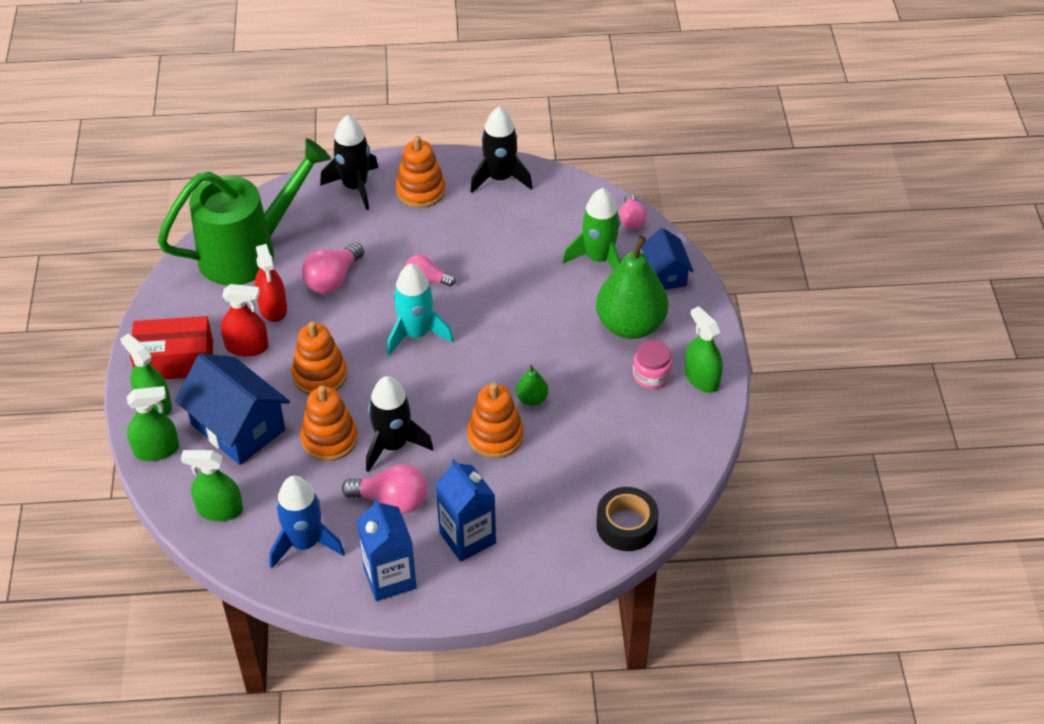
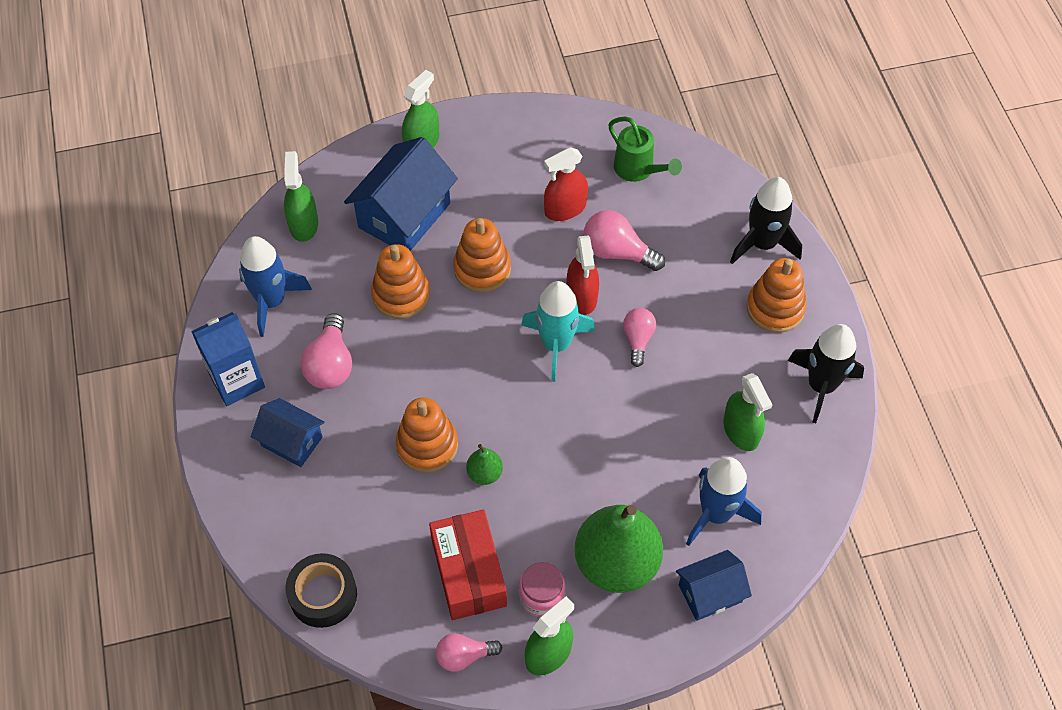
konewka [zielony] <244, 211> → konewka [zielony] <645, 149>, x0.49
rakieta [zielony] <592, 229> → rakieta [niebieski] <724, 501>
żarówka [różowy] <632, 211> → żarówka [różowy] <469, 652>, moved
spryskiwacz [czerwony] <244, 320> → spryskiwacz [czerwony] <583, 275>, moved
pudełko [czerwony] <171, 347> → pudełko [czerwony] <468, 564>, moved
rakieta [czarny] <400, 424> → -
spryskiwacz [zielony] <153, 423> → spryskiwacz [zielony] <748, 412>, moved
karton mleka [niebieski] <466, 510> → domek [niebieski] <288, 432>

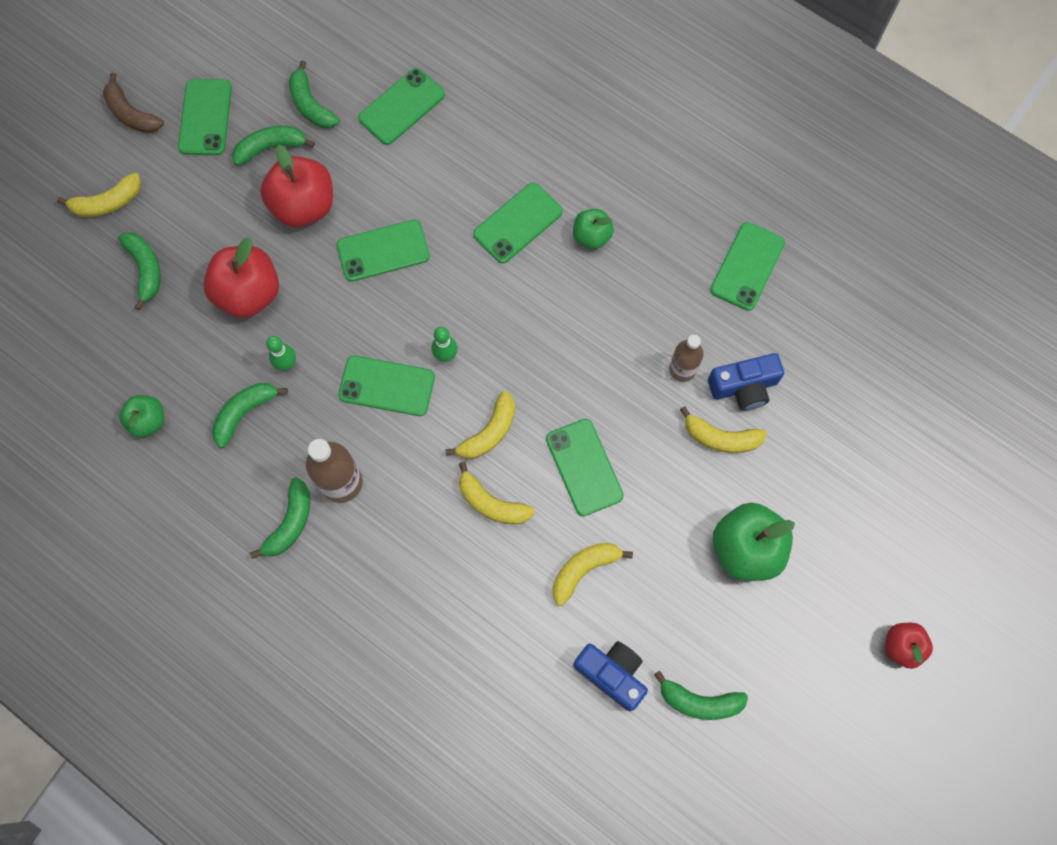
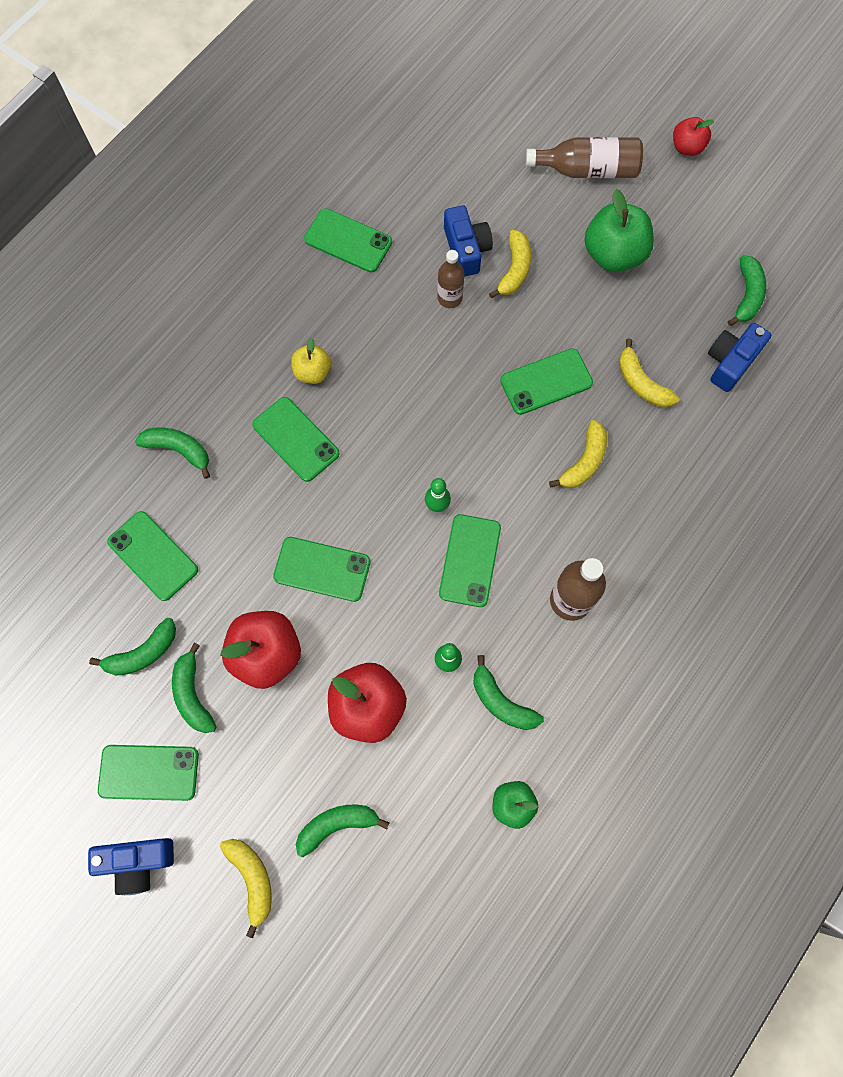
banan [brązowy] <133, 103> → aparat fotograficzny [niebieski] <131, 866>
jabłko [zielony] <593, 229> → jabłko [żółty] <311, 361>
telefon [zielony] <383, 251> → telefon [zielony] <322, 569>, 60 degrees counterclockwise
banan [żółty] <480, 425> → -
banan [zielony] <280, 518> → banan [zielony] <172, 453>, moved
- → butelka [brązowy] <584, 157>

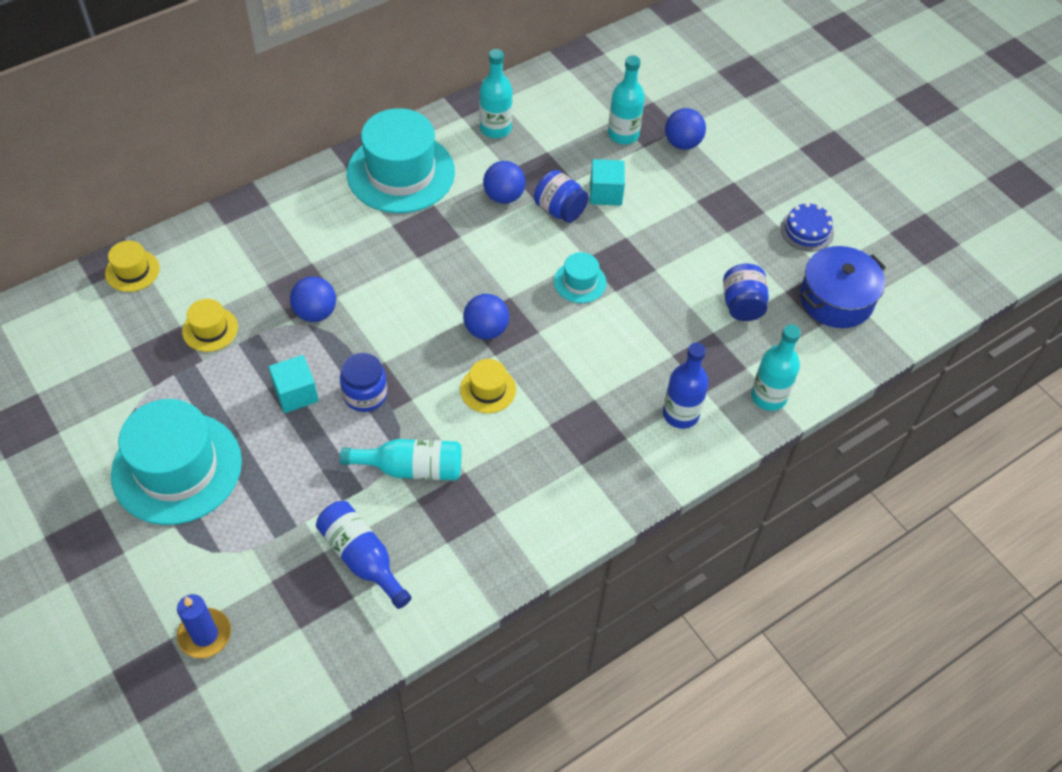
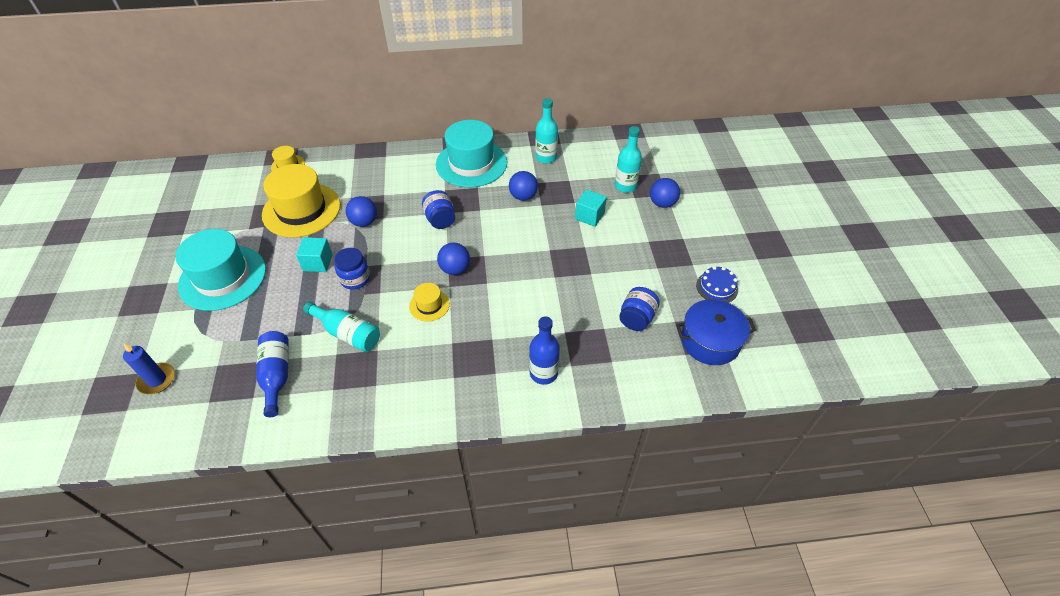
słoik [niebieski] <561, 196> → słoik [niebieski] <438, 209>, moved
kapelusz [turkusowy] <580, 277> → -
kapelusz [żółty] <210, 325> → kapelusz [żółty] <301, 201>, x2.17
butelka [turkusowy] <776, 367> → -

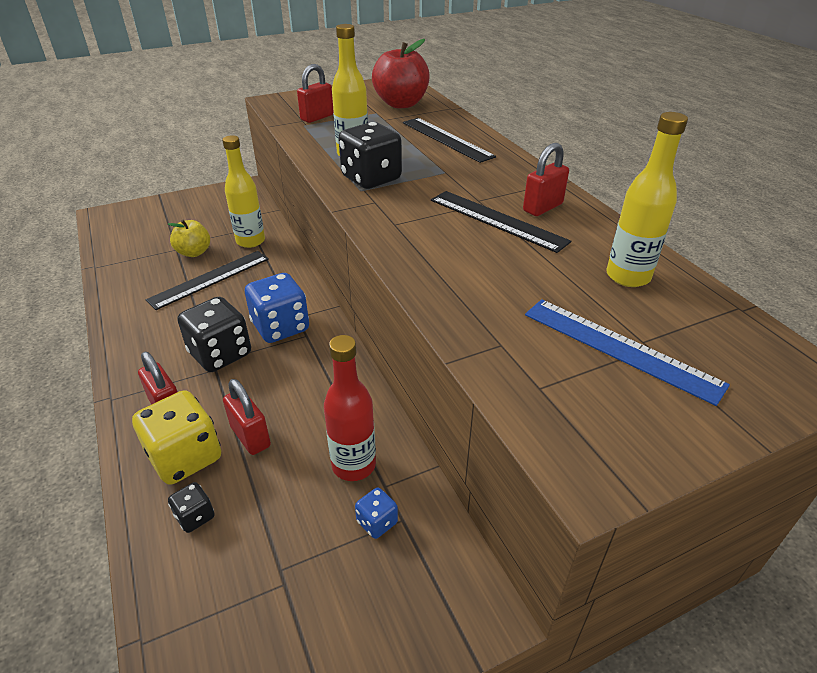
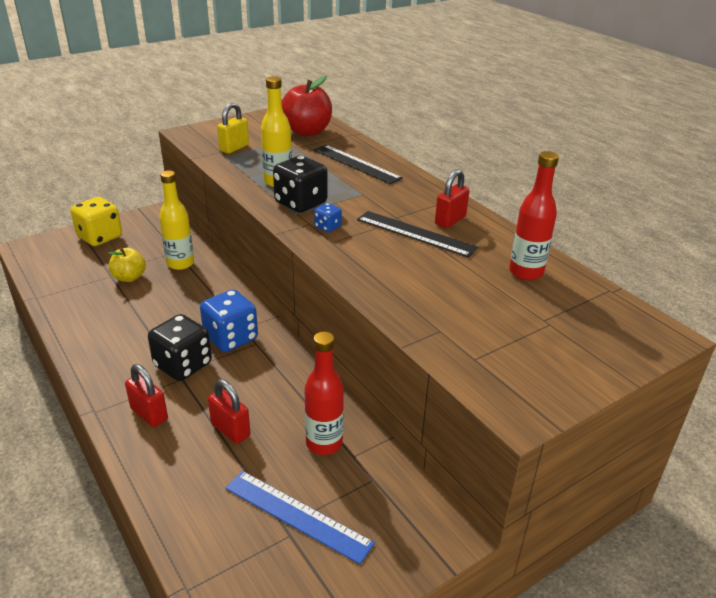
kłódka [czerwony] <315, 93> → kłódka [żółty] <233, 128>
butelka [żółty] <647, 199> → butelka [czerwony] <534, 215>
linijka [czarny] <207, 280> → -
linijka [niebieski] <627, 352> → linijka [niebieski] <300, 517>, moved
kostka do gry [żółty] <176, 437> → kostka do gry [żółty] <96, 221>, moved
kostka do gry [czarny] <191, 507> → -
kostka do gry [niebieski] <376, 513> → kostka do gry [niebieski] <328, 217>, moved

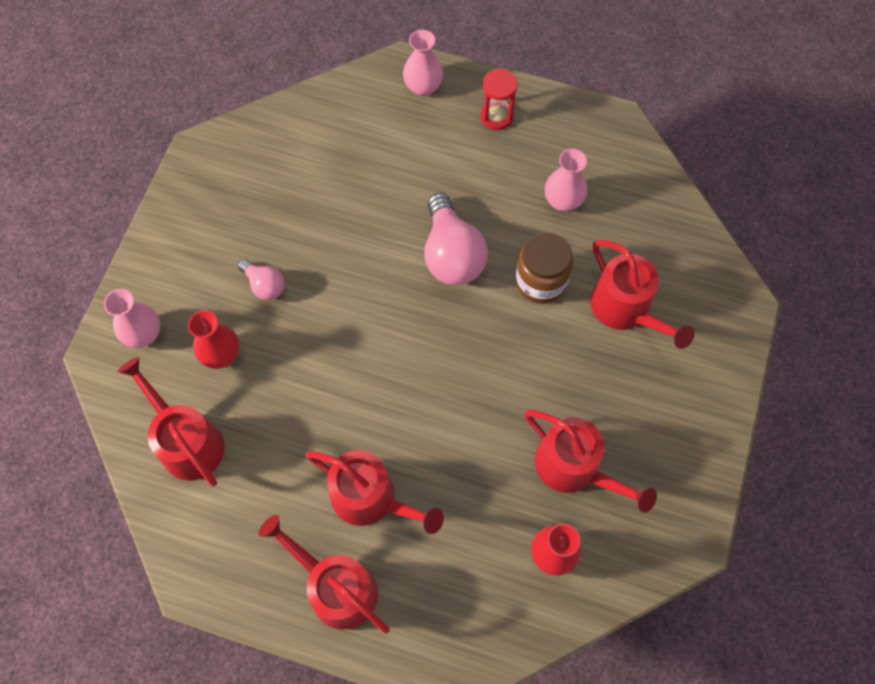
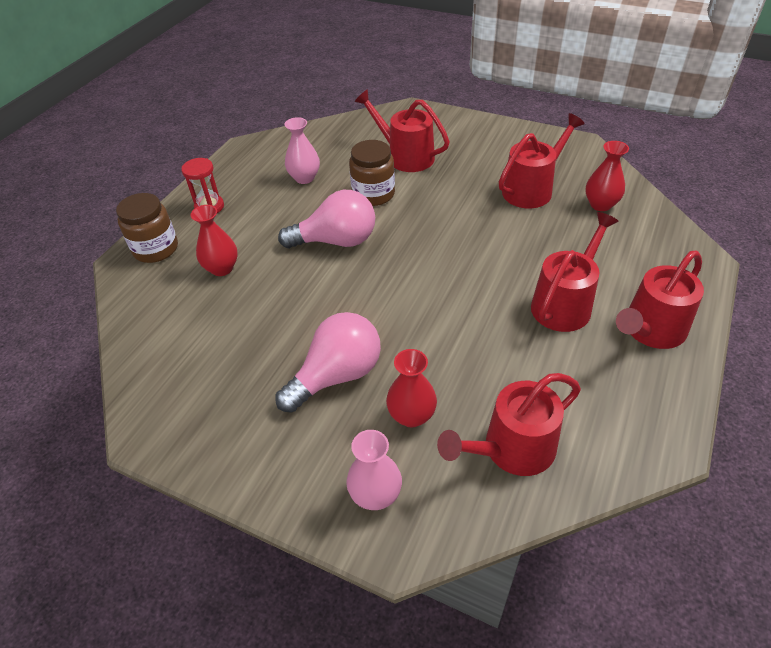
wazon [różowy] <423, 63> → słoik [brązowy] <147, 228>
konewka [czerwony] <642, 294> → konewka [czerwony] <402, 130>, 120 degrees counterclockwise
żarówka [różowy] <261, 279> → żarówka [różowy] <328, 362>, x1.87
- → wazon [czerwony] <214, 240>

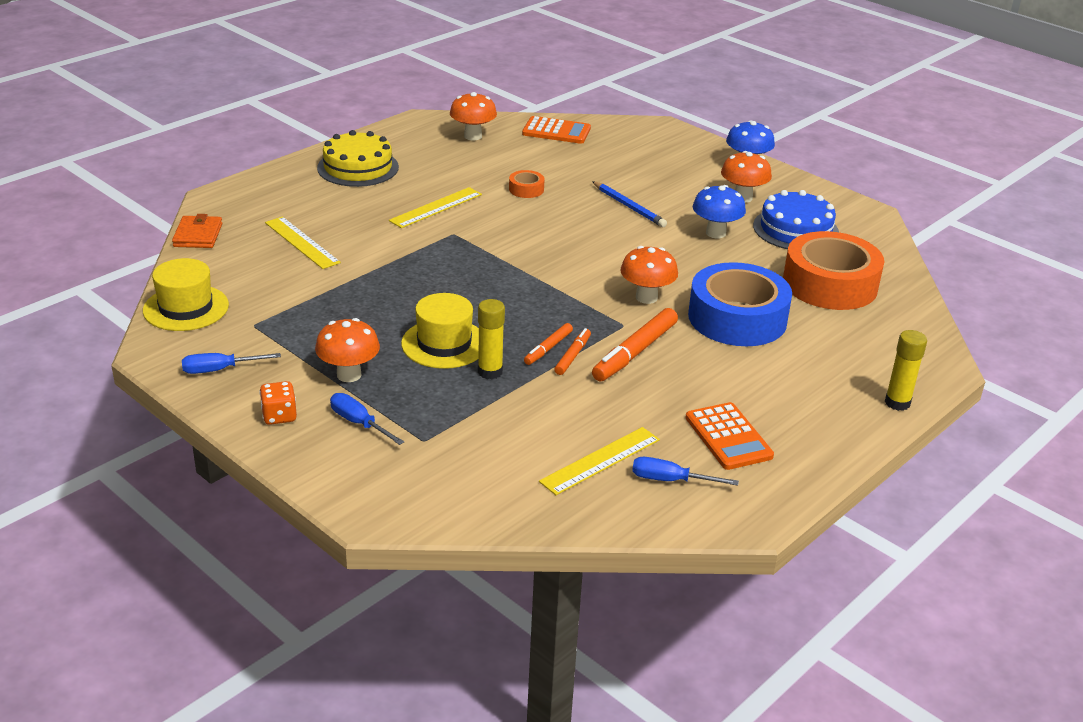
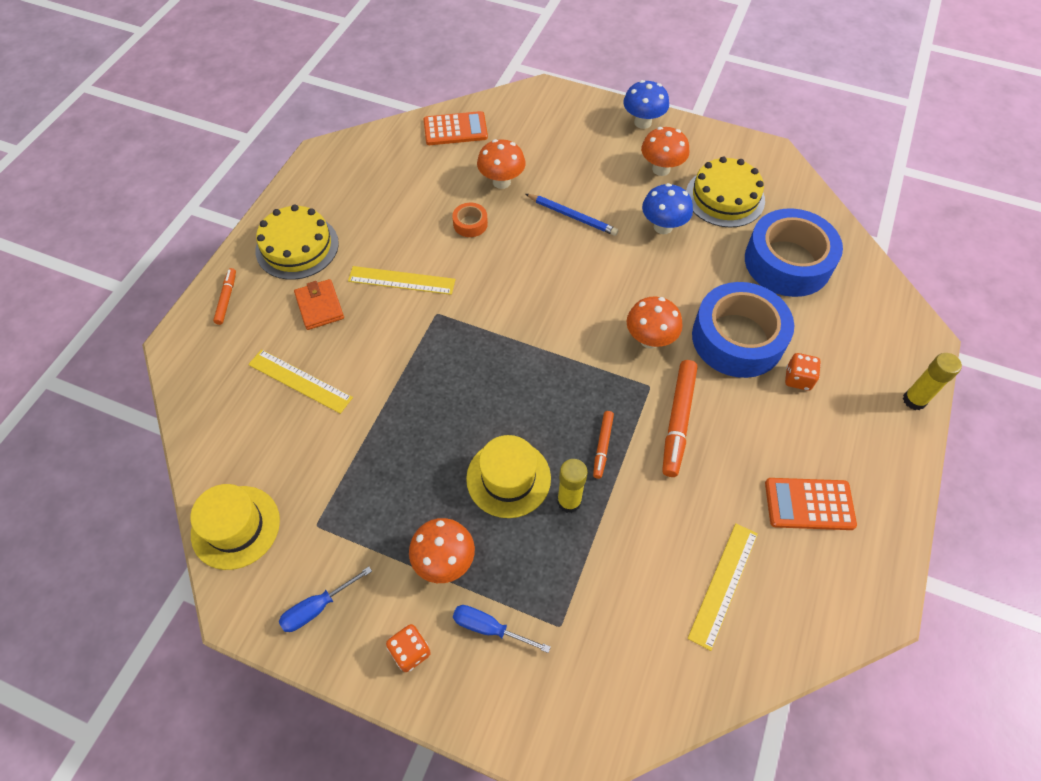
grzyb [pomarańczowy] <473, 116> → grzyb [pomarańczowy] <501, 164>, moved
linijka [żółty] <435, 207> → linijka [żółty] <402, 280>, 75 degrees clockwise
tort [niebieski] <796, 219> → tort [żółty] <725, 192>
portfel [pomarańczowy] <197, 231> → portfel [pomarańczowy] <319, 304>, moved
taśma klejąca [pomarańczowy] <833, 270> → taśma klejąca [niebieski] <794, 252>
flamaster [pomarańczowy] <572, 351> → flamaster [pomarańczowy] <224, 296>, moved
kalkulator [pomarańczowy] <729, 436> → kalkulator [pomarańczowy] <811, 504>, 135 degrees clockwise
śrubokręt [niebieski] <685, 471> → -
- → kostka do gry [pomarańczowy] <803, 372>

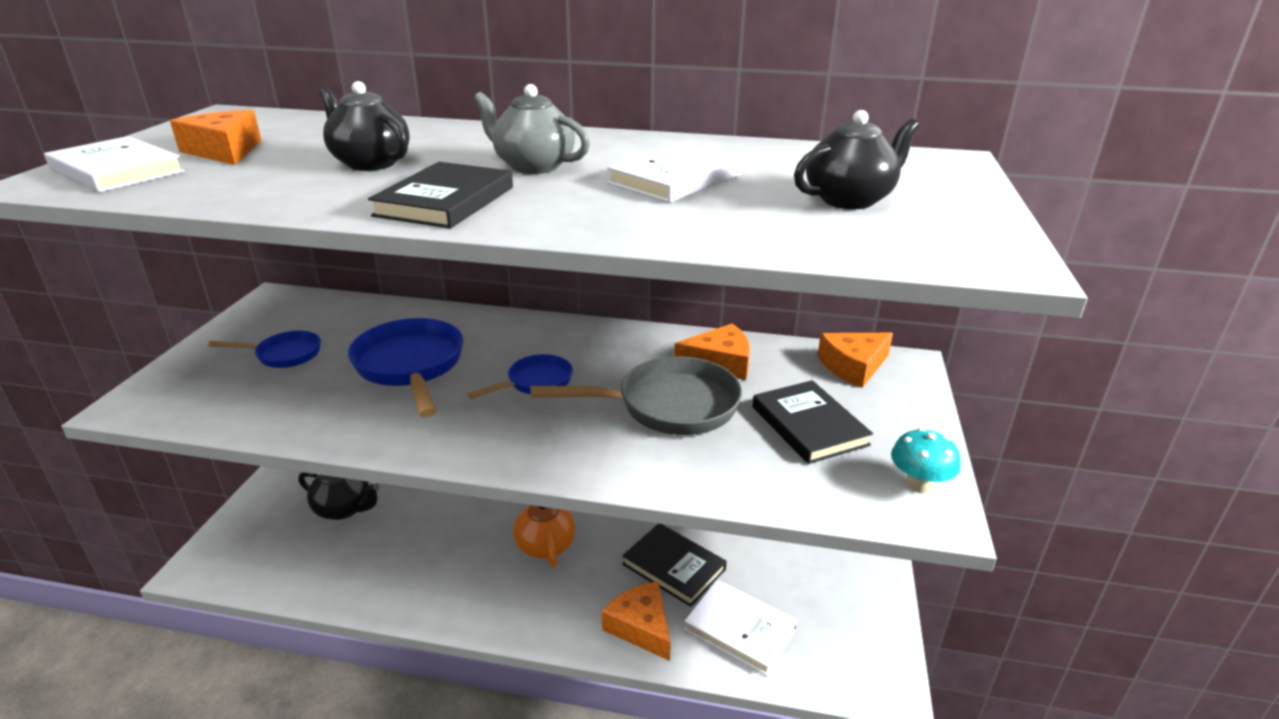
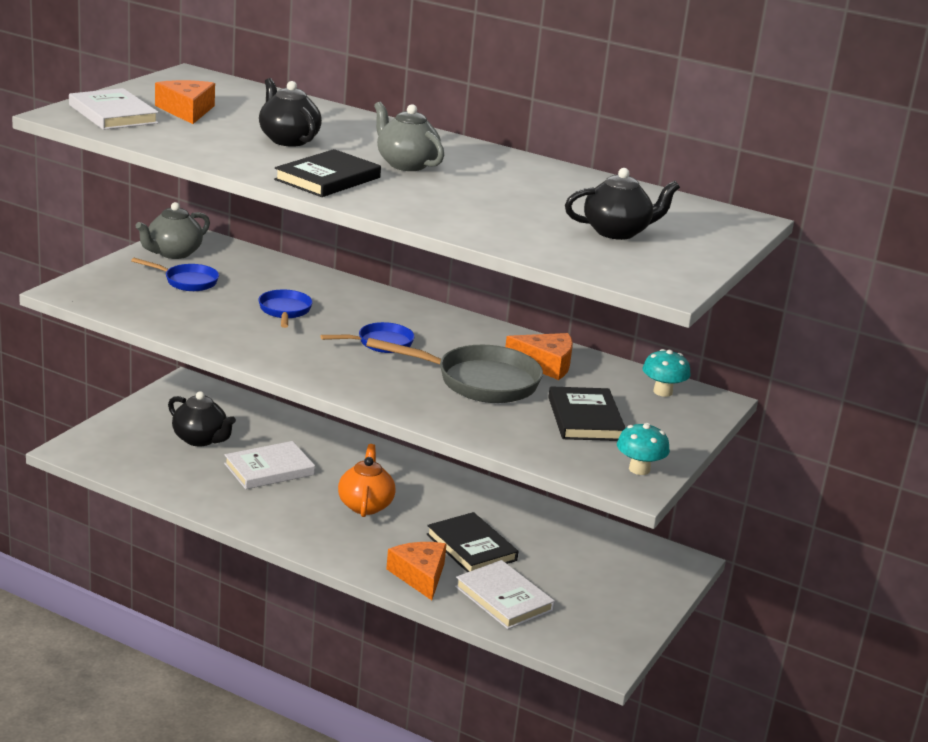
książka [biały] <674, 173> → książka [biały] <269, 465>, moved
patelnia [niebieski] <405, 368> → patelnia [niebieski] <285, 308>, x0.56
ser [pomarańczowy] <855, 360> → grzyb [turkusowy] <666, 373>
- → imbryk [szary] <173, 230>

